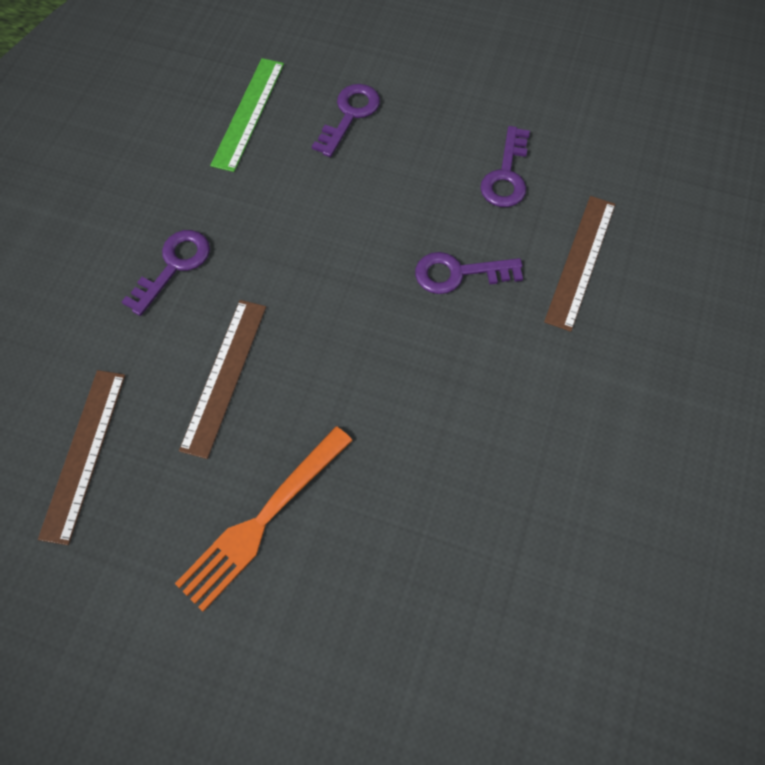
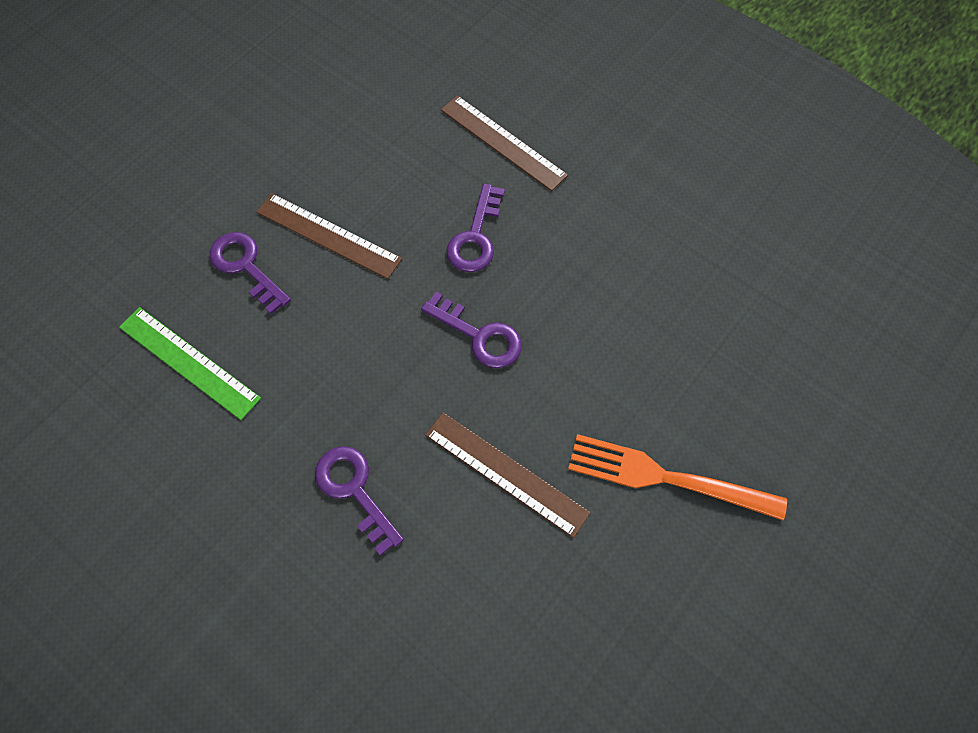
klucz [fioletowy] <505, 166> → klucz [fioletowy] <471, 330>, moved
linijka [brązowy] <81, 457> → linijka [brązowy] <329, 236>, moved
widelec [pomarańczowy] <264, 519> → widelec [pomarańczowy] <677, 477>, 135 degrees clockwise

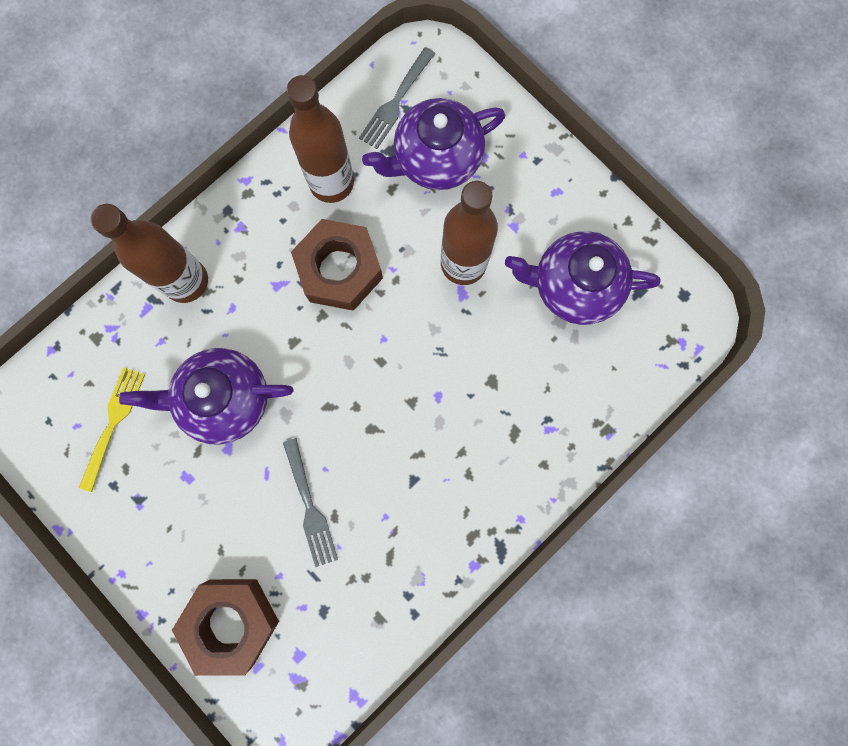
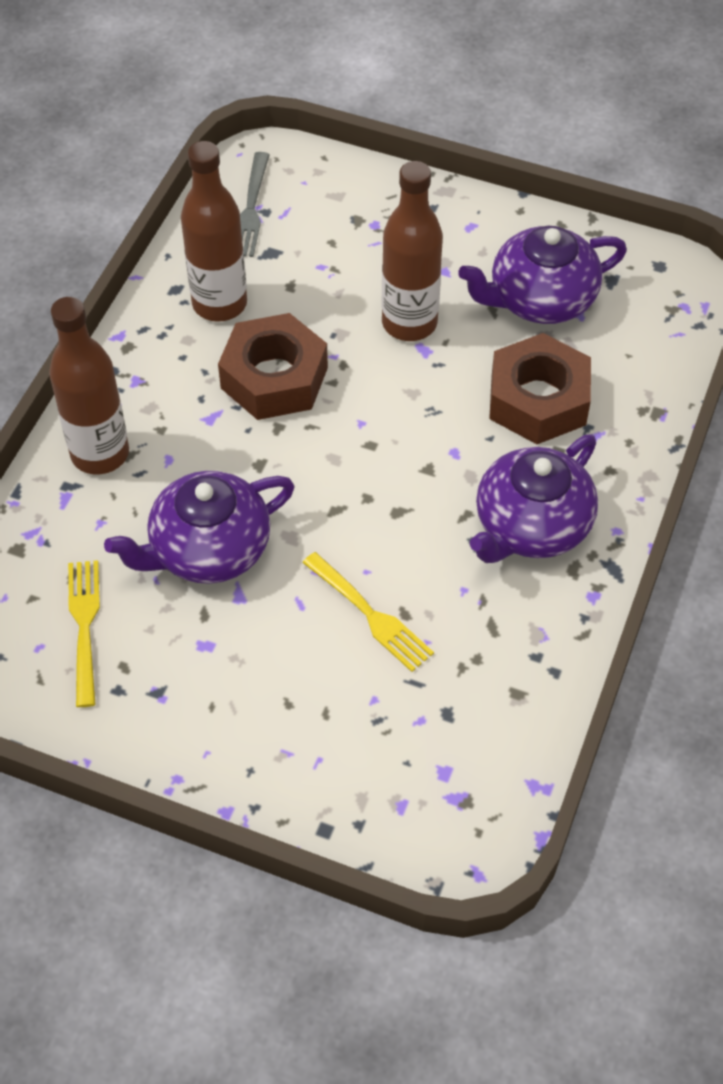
imbryk [fioletowy] <433, 144> → imbryk [fioletowy] <534, 498>, moved
widelec [szary] <310, 502> → widelec [żółty] <368, 612>
nakrętka [brązowy] <225, 627> → nakrętka [brązowy] <540, 388>, moved

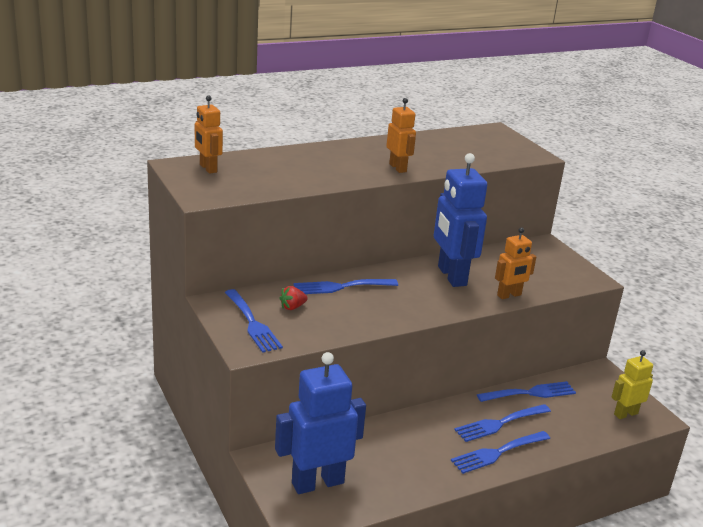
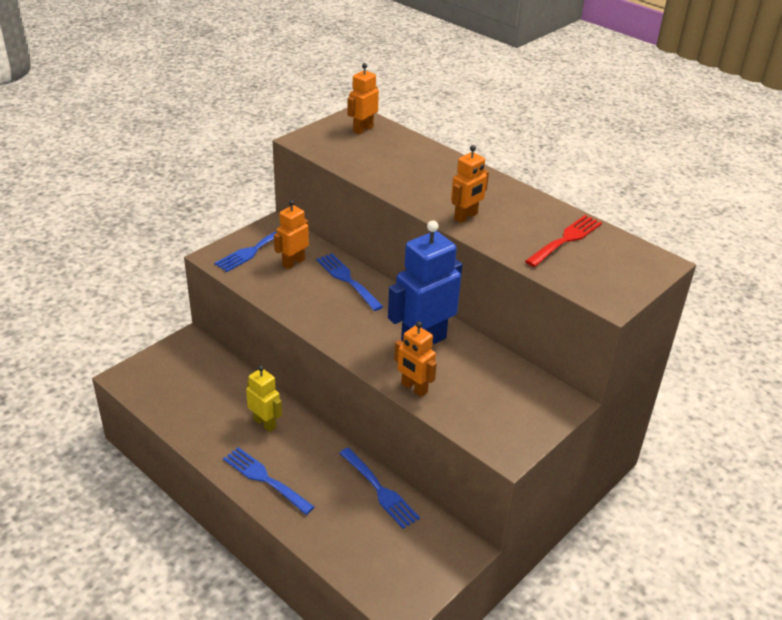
truskawka [czerwony] <293, 298> → robot [pomarańczowy] <291, 234>
robot [żółty] <632, 384> → robot [żółty] <264, 398>, moved
robot [niebieski] <320, 423> → -
widelec [niebieski] <502, 423> → -
- → widelec [czerwony] <563, 241>

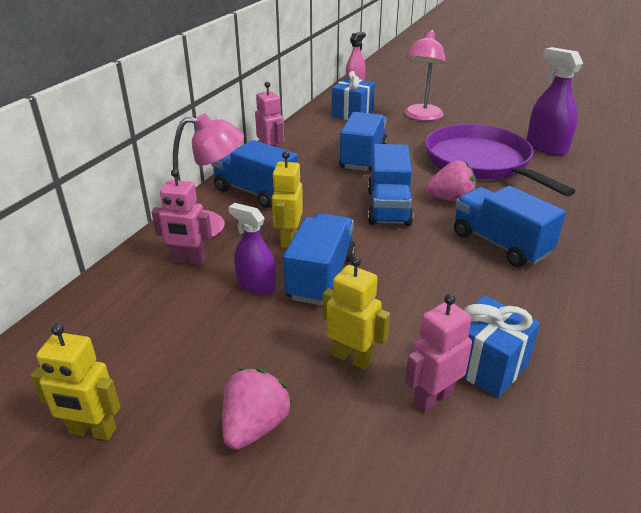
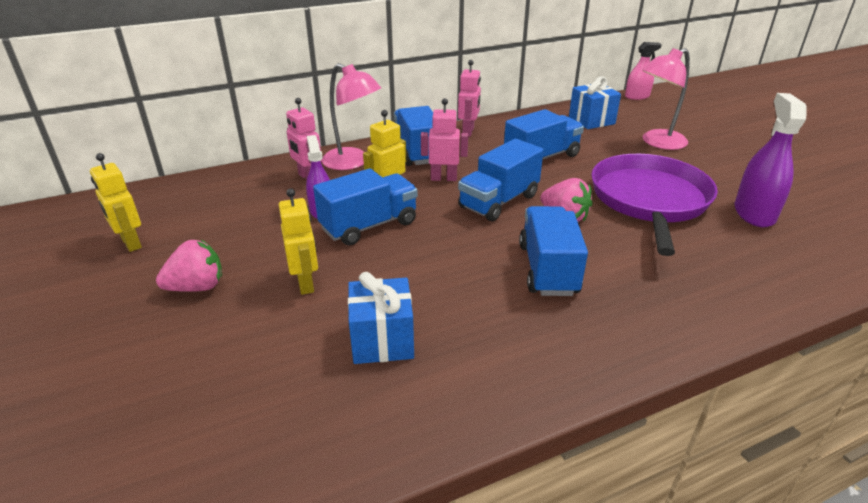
robot [różowy] <438, 353> → robot [różowy] <444, 139>, moved

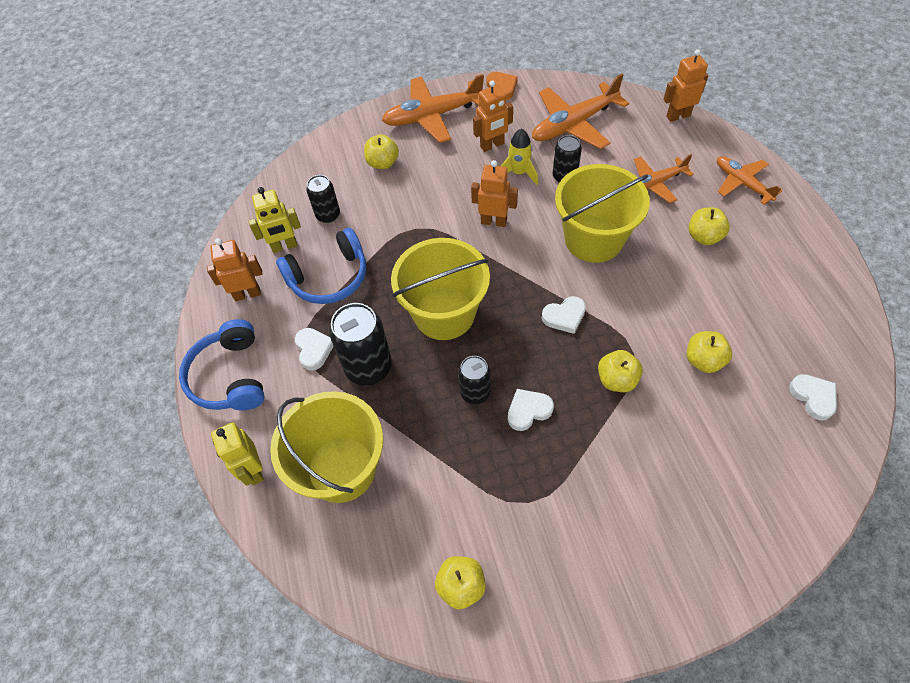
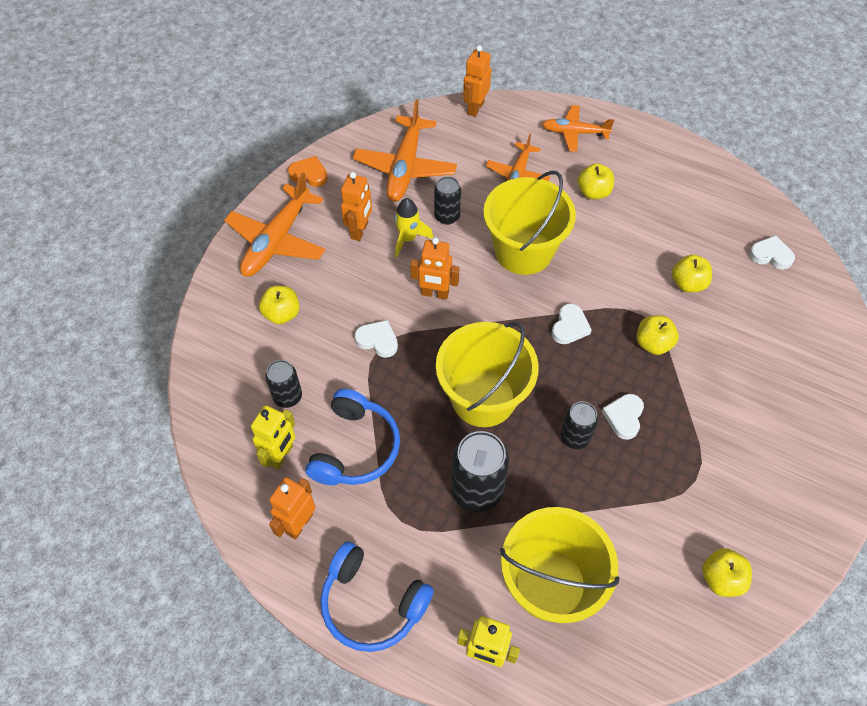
robot [pomarańczowy] <494, 193> → robot [pomarańczowy] <434, 268>, 135 degrees counterclockwise
serce [biały] <314, 349> → serce [biały] <376, 339>, moved

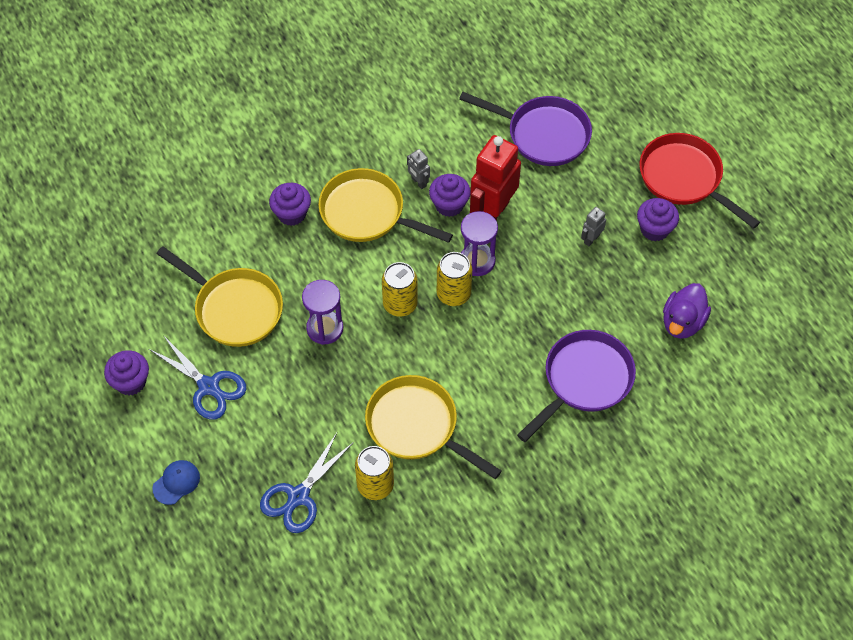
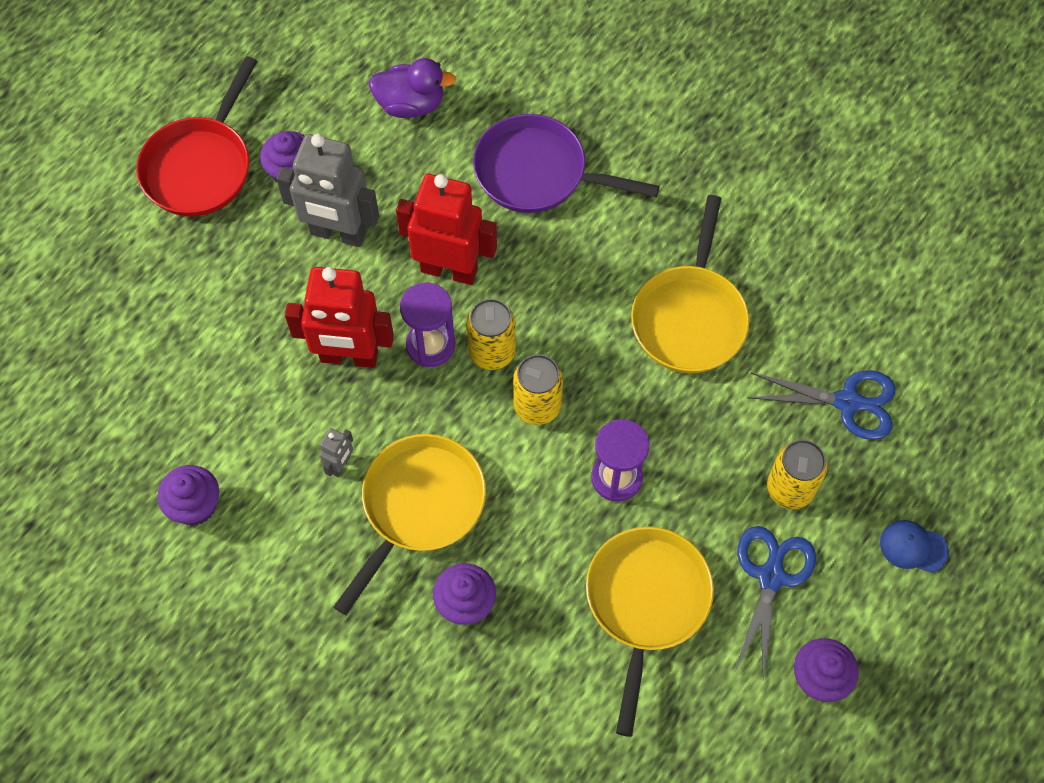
patelnia [fioletowy] <525, 129> → -
patelnia [żółty] <385, 205> → patelnia [żółty] <410, 524>, 150 degrees counterclockwise
muffinka [fioletowy] <450, 195> → muffinka [fioletowy] <188, 495>, moved
robot [szary] <593, 226> → robot [szary] <327, 190>, x2.29
puszka [żółty] <374, 473> → puszka [żółty] <797, 474>, moved
- → robot [czerwony] <446, 229>

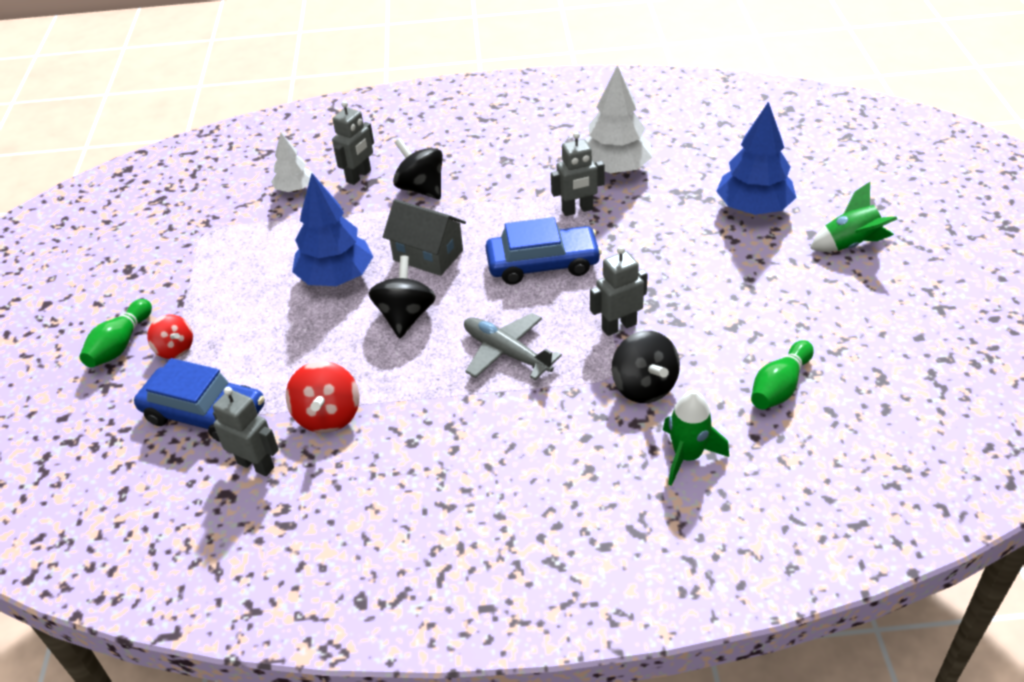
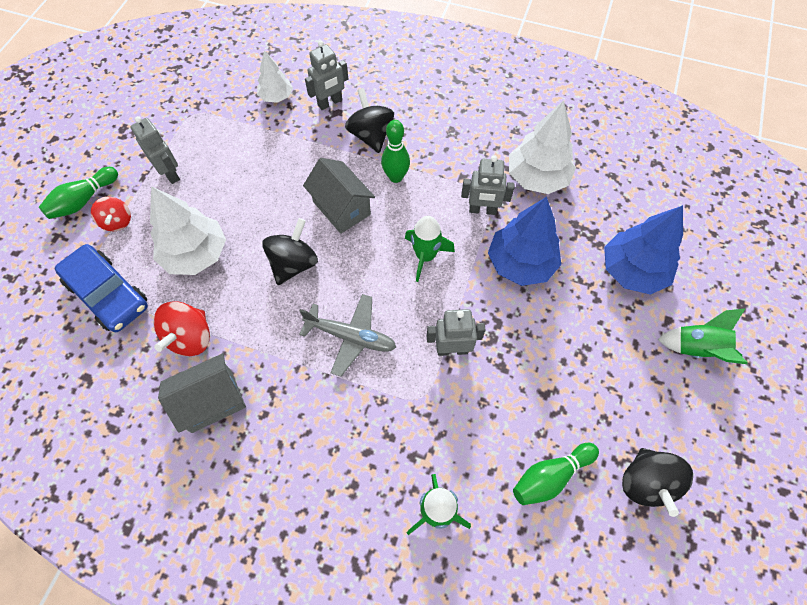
drzewko [niebieski] <332, 229> → drzewko [niebieski] <524, 241>, moved
samochód [niebieski] <543, 250> → rakieta [zielony] <430, 249>
samolot [szary] <513, 346> → samolot [szary] <347, 335>, 135 degrees clockwise
bączek [czarny] <646, 367> → bączek [czarny] <657, 482>, moved
robot [szary] <246, 431> → robot [szary] <155, 150>, moved
- → kręgiel [zielony] <395, 151>
- → drzewko [biały] <188, 230>
- → domek [szary] <202, 393>

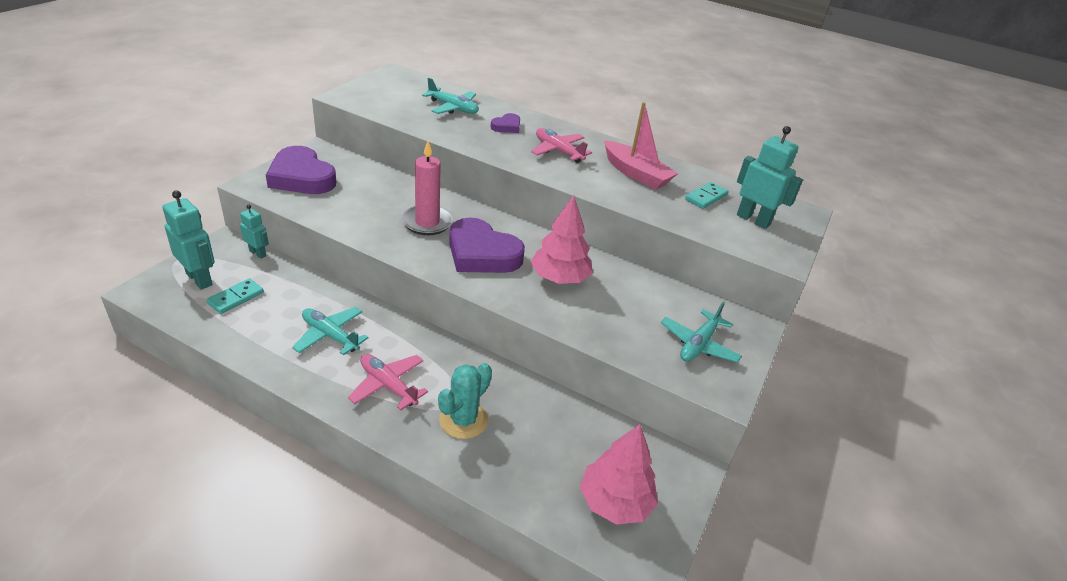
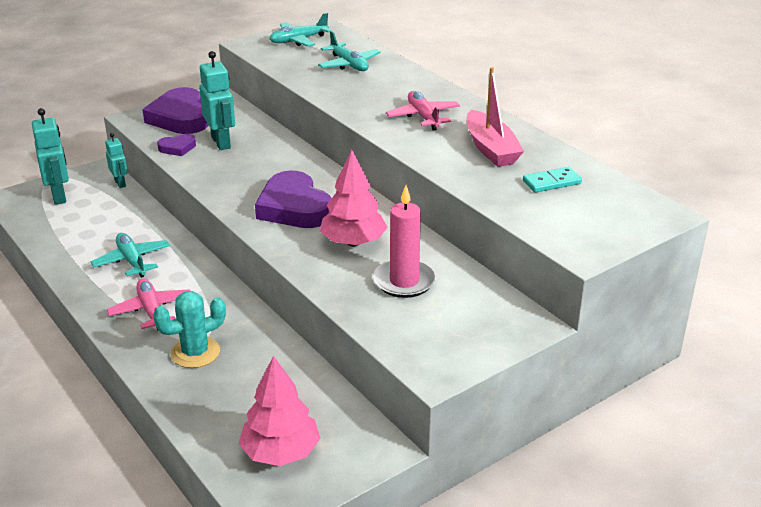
serce [fioletowy] <505, 123> → serce [fioletowy] <176, 145>, moved
robot [turkusowy] <770, 177> → robot [turkusowy] <217, 100>, moved
świeca [różowy] <427, 188> → świeca [różowy] <404, 241>, moved
kostka domina [turkusowy] <235, 296> → -
samolot [turkusowy] <701, 332> → samolot [turkusowy] <300, 30>, moved

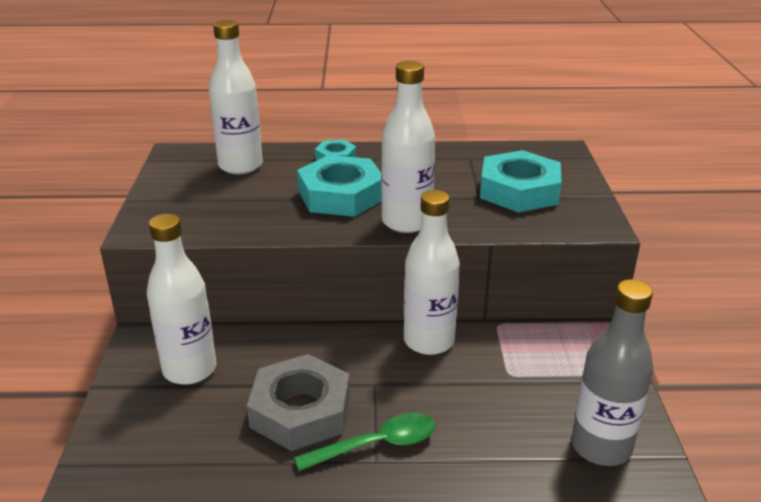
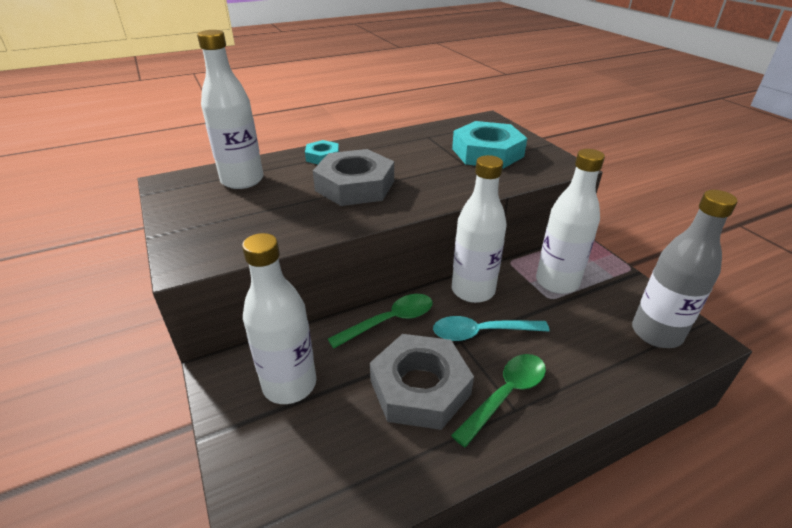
butelka [biały] <408, 147> → butelka [biały] <570, 221>, moved
nakrętka [turkusowy] <339, 186> → nakrętka [szary] <353, 177>
- → łyżka [zielony] <380, 321>
- → łyżka [turkusowy] <491, 328>

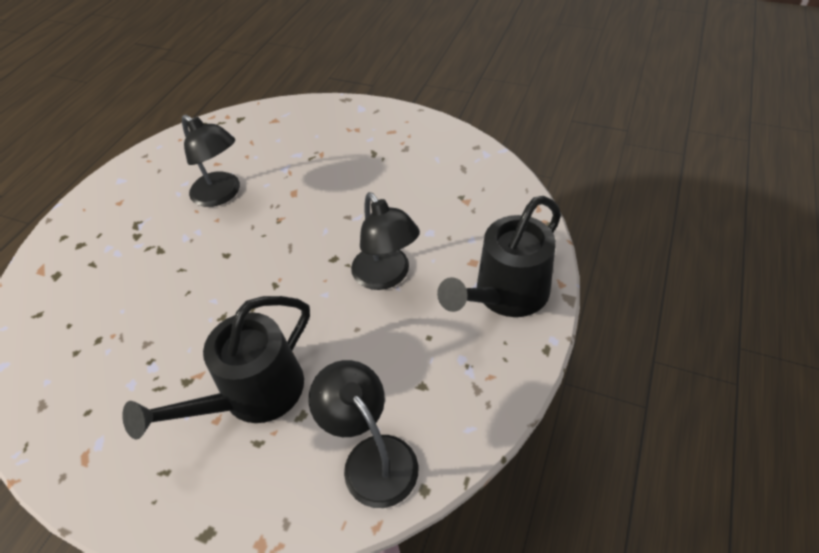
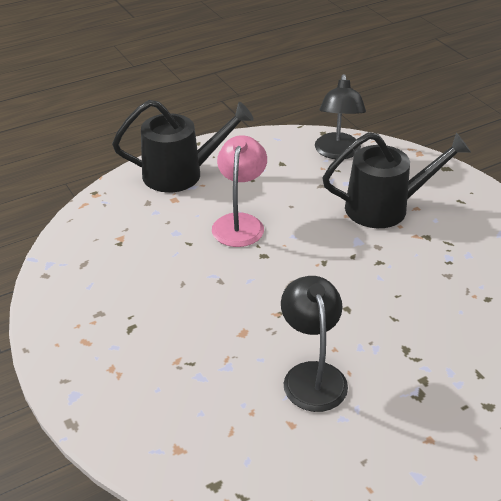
lampka [czarny] <385, 241> → lampka [różowy] <239, 191>

